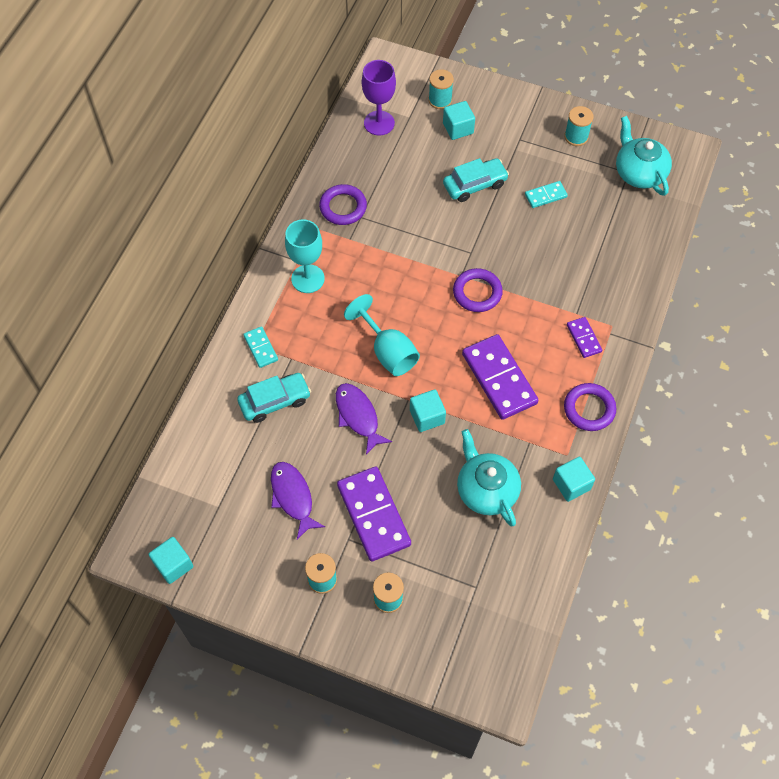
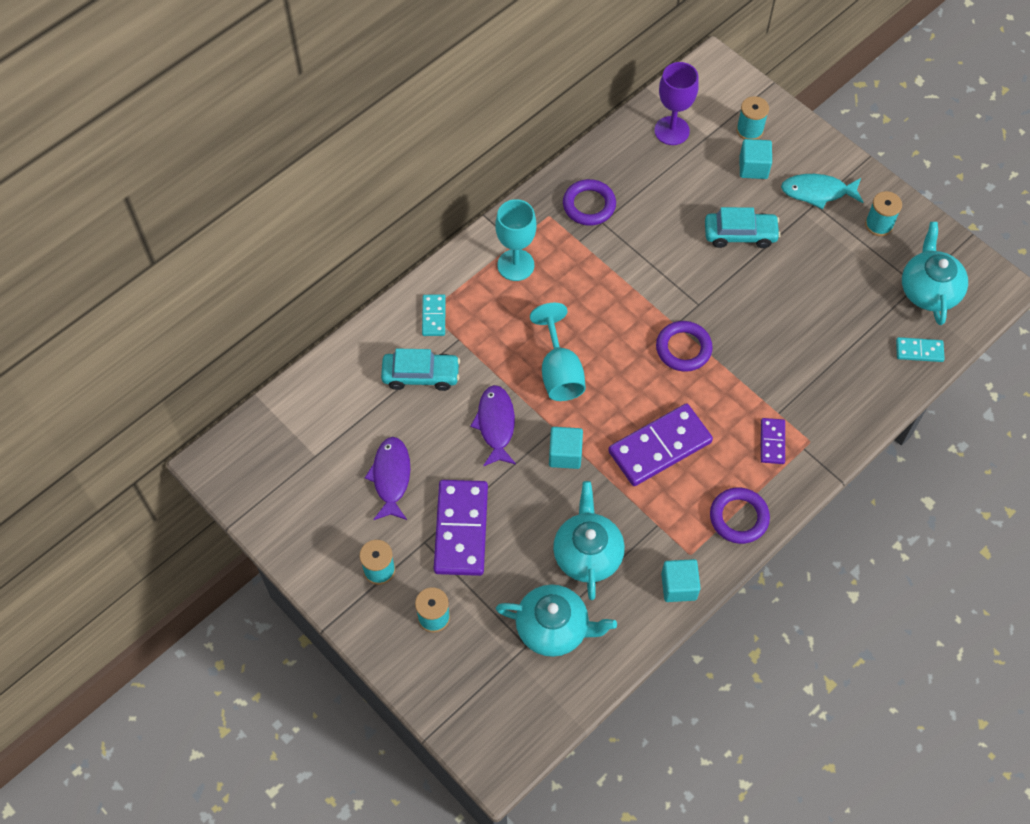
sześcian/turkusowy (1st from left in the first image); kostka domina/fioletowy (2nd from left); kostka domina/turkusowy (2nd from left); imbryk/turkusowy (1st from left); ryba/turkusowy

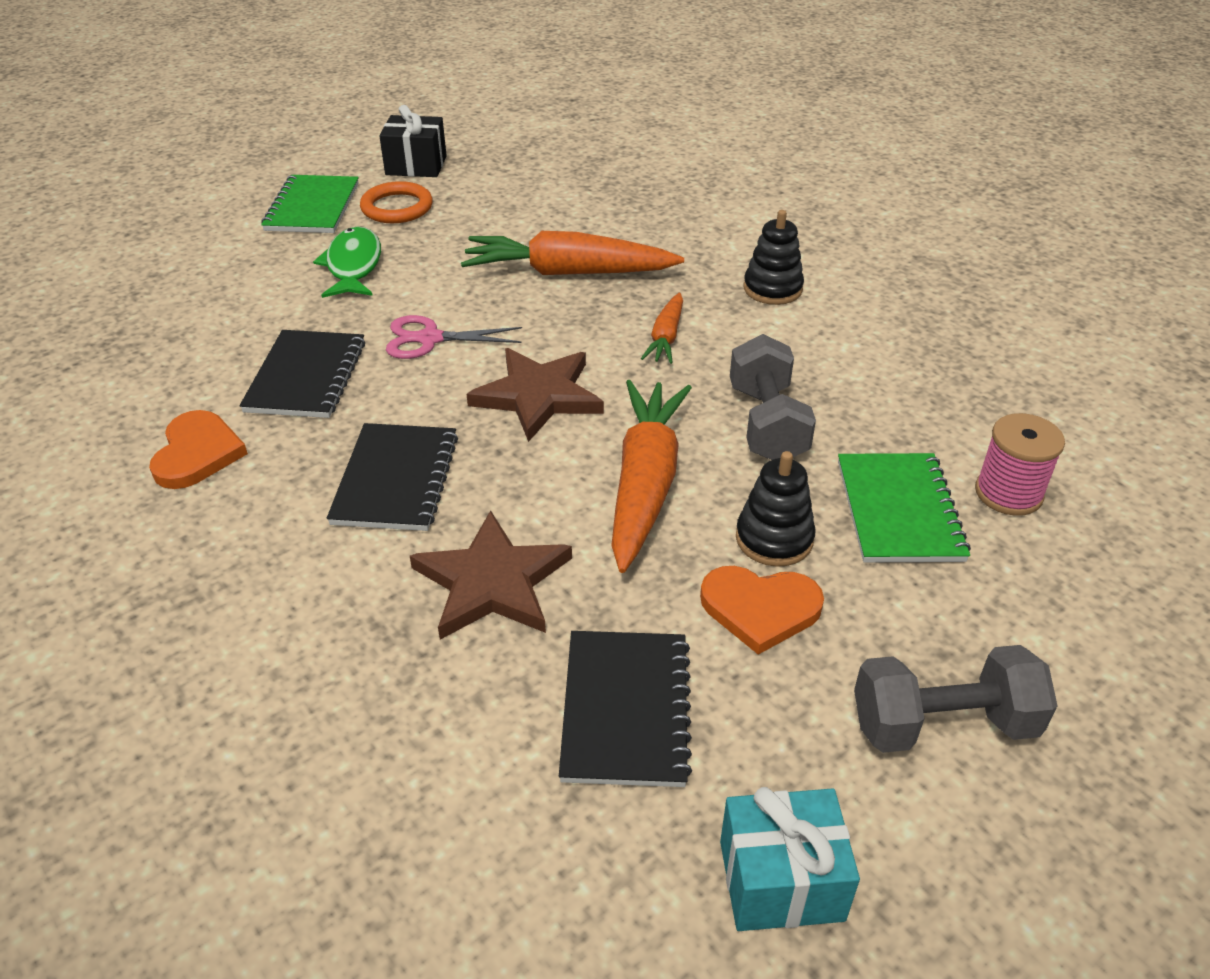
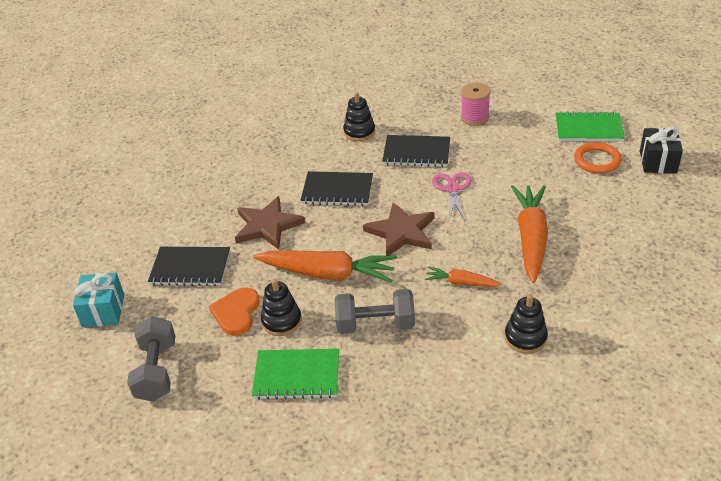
zabawka nakładanka/czarny (2nd from left); ryba/zielony; szpulka/różowy

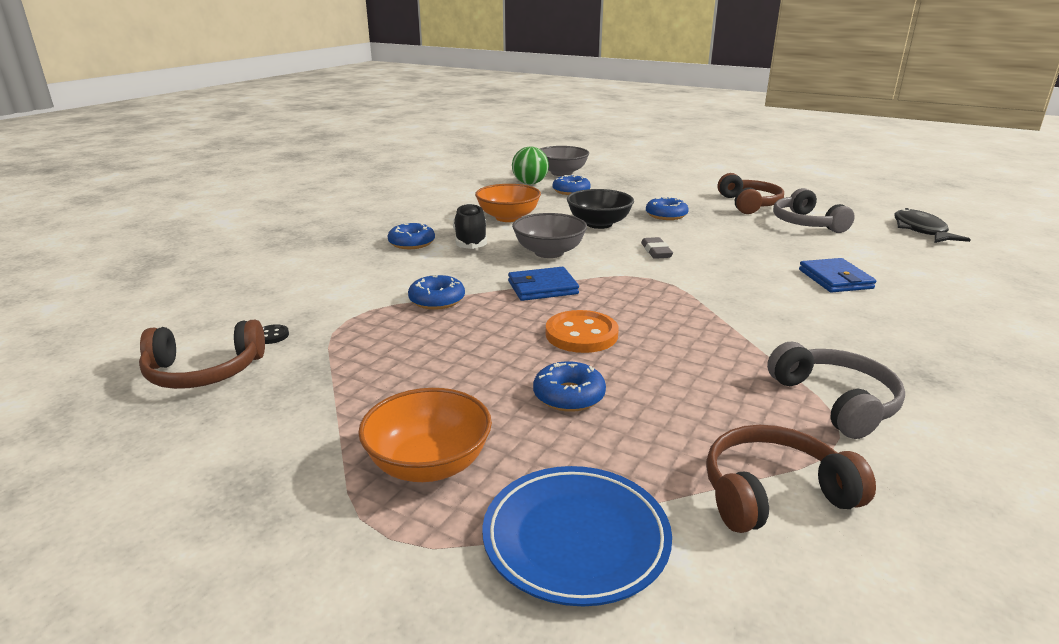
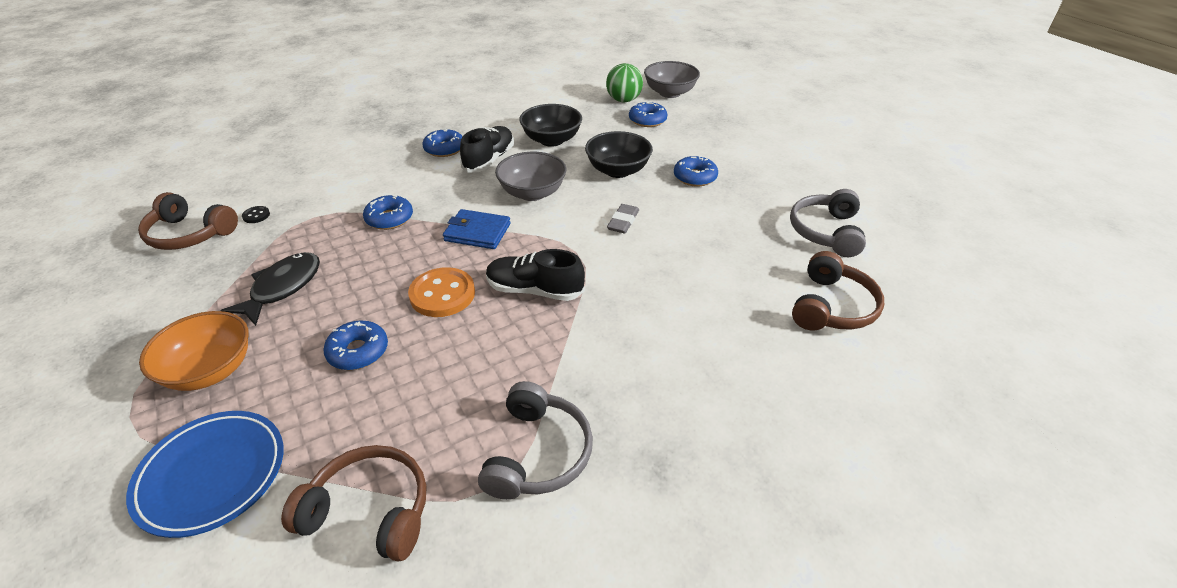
miska/czarny (1st from left); słuchawki/brązowy (3rd from left); portfel/niebieski (2nd from left in the first image); ryba/czarny; but/czarny (2nd from left)

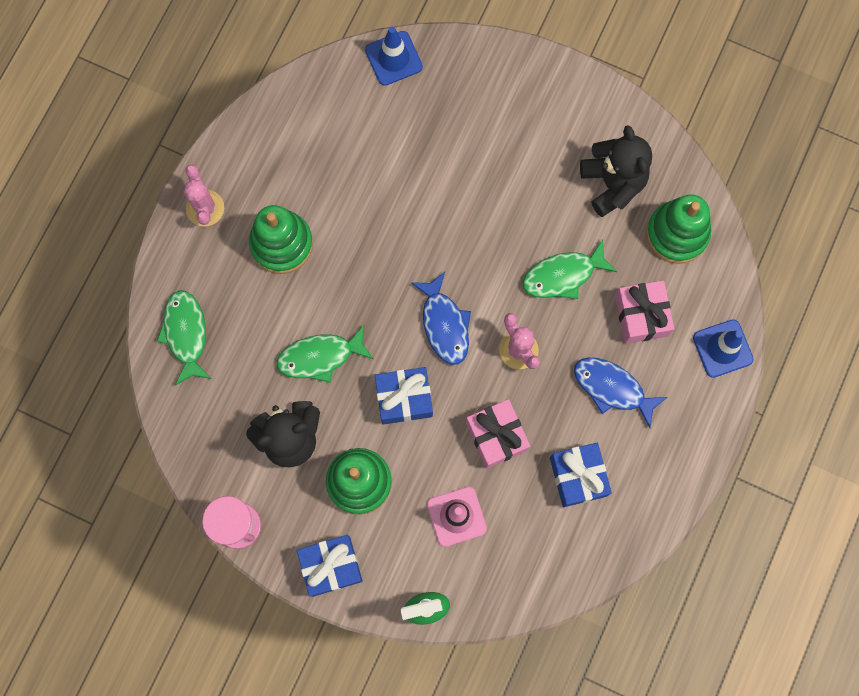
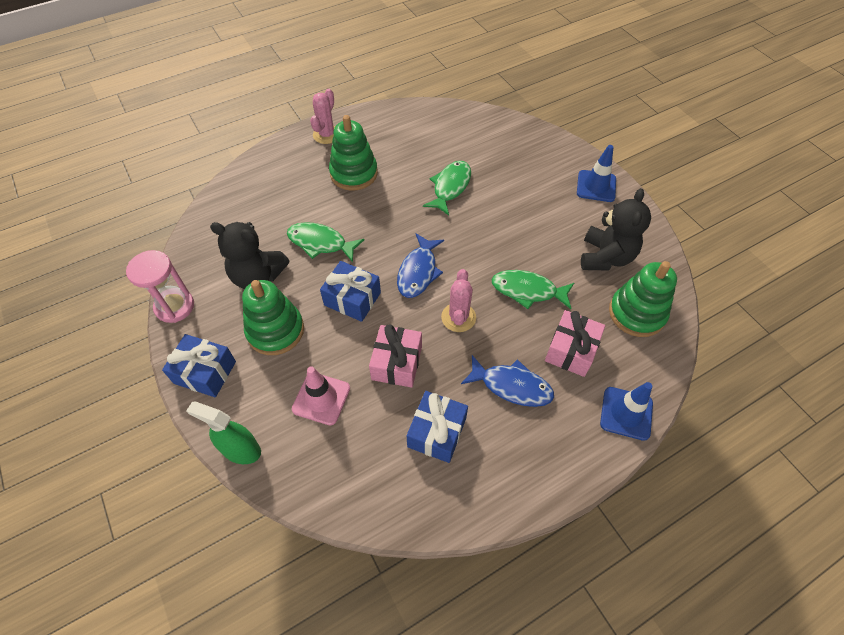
ryba/zielony (2nd from left); pachołek/niebieski (1st from left); ryba/niebieski (2nd from left)

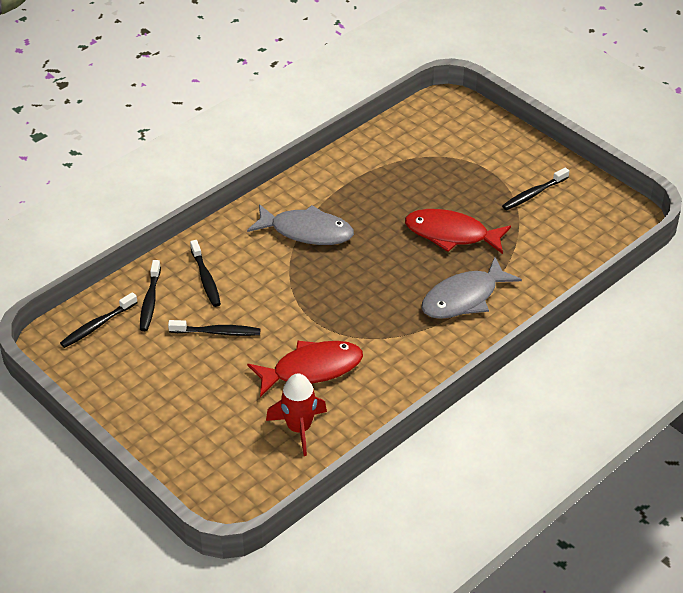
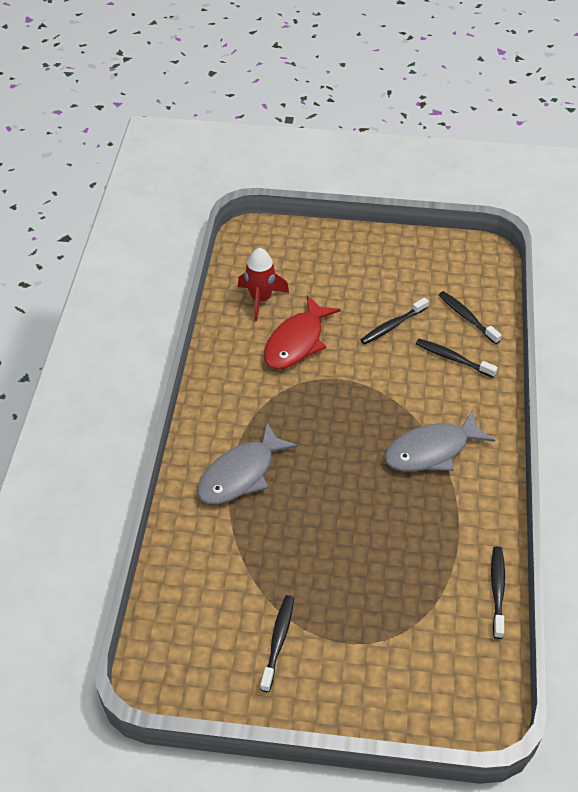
szczoteczka do zębów/czarny (5th from left); ryba/czerwony (2nd from left in the first image); ryba/szary (1st from left)

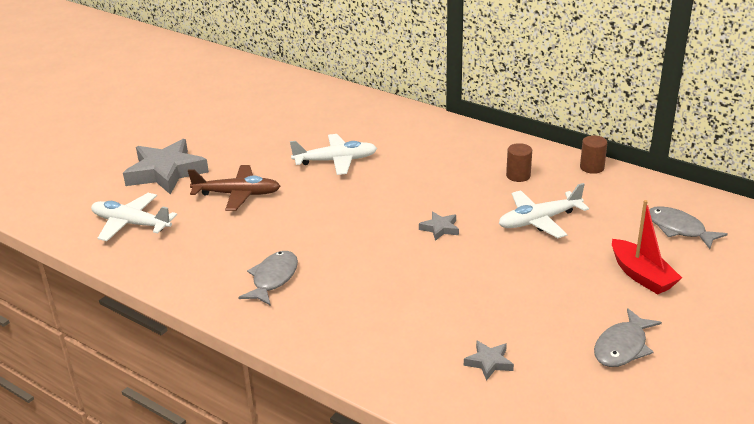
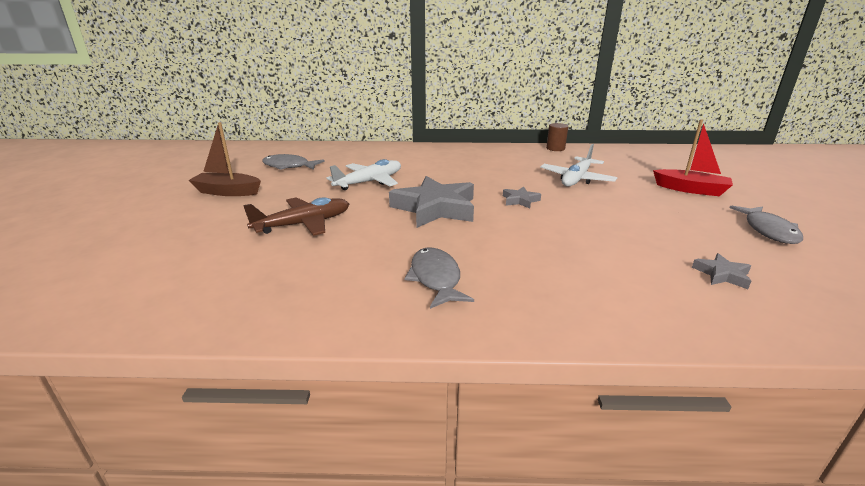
samolot/biały (1st from left in the first image); gwiazda/szary (1st from left); walec/brązowy (1st from left in the first image); ryba/szary (1st from left); łódka/brązowy

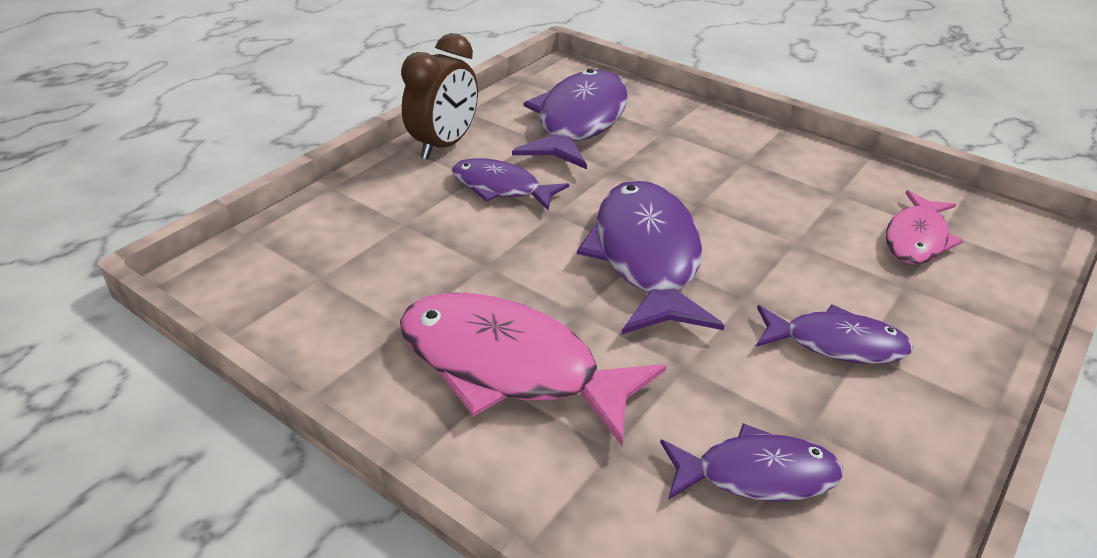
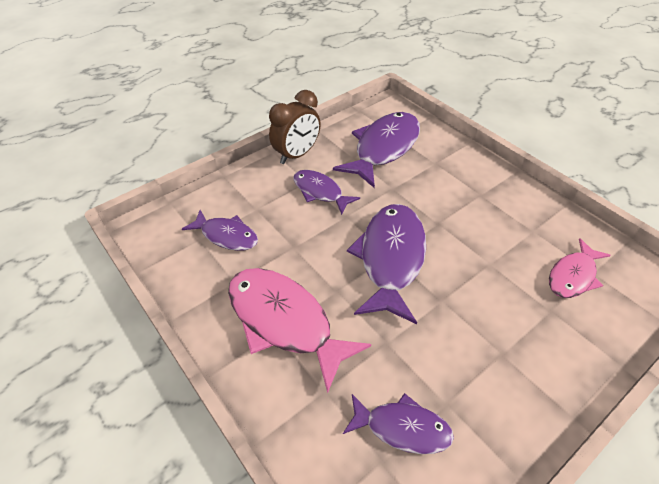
ryba/fioletowy (1st from left)

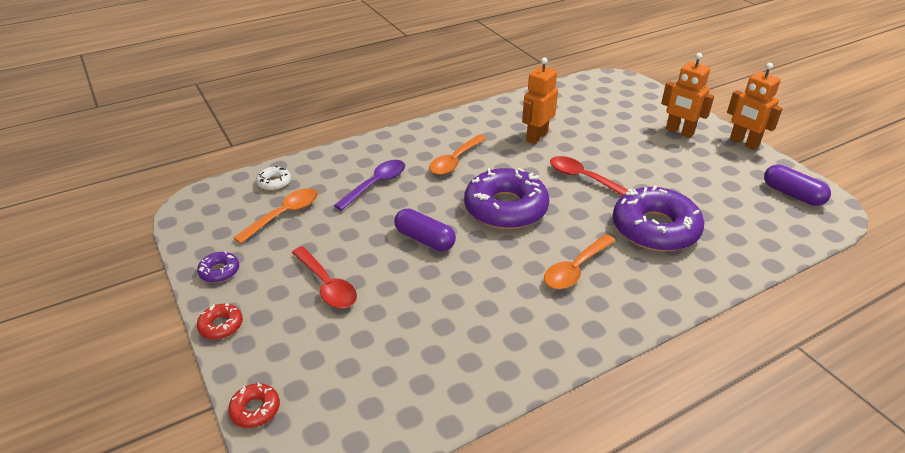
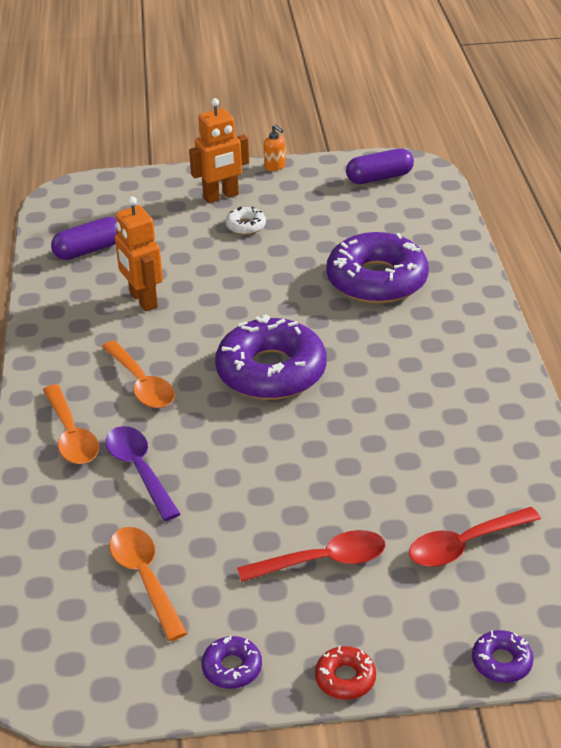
donut/fioletowy (4th from left); donut/biały; kapsułka/fioletowy (1st from left); łyżka/pomarańczowy (1st from left); łyżka/czerwony (2nd from left); dozownik mydła/pomarańczowy

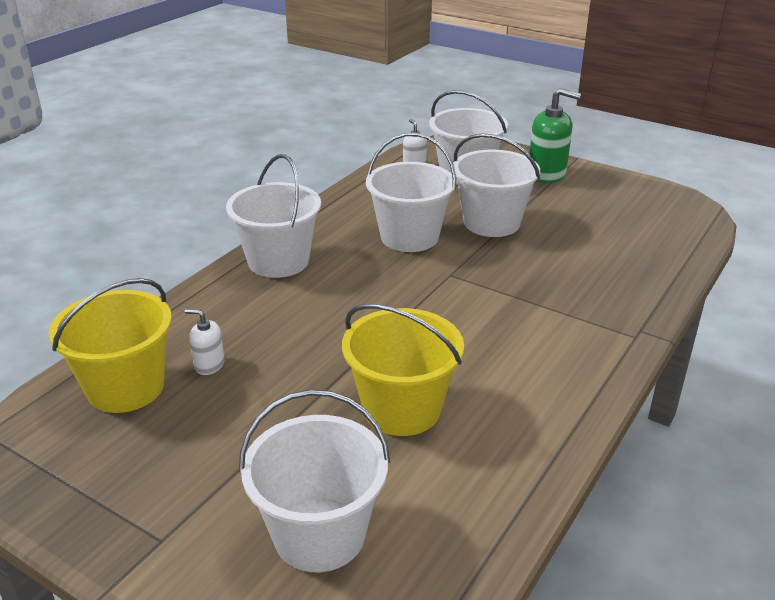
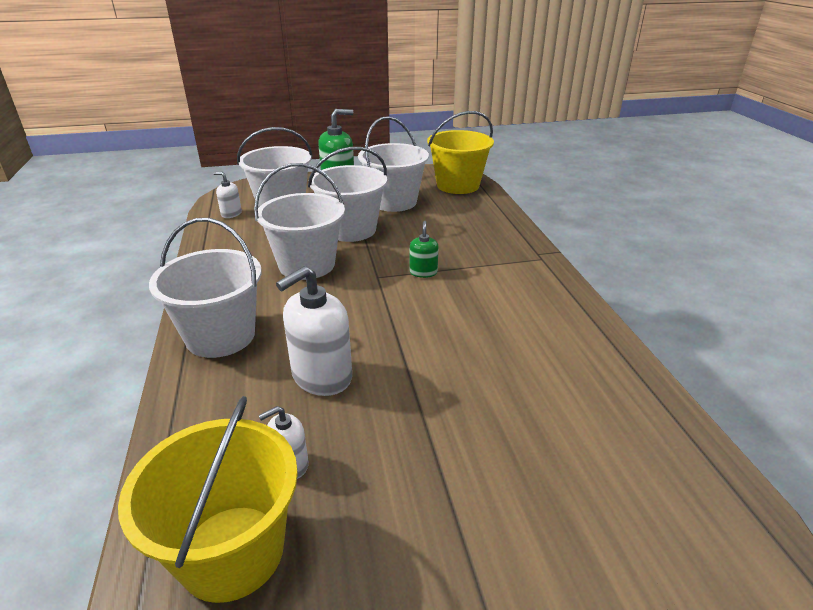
wiadro/biały (5th from left); wiadro/żółty (2nd from left); dozownik mydła/biały (3rd from left); dozownik mydła/zielony (2nd from left)

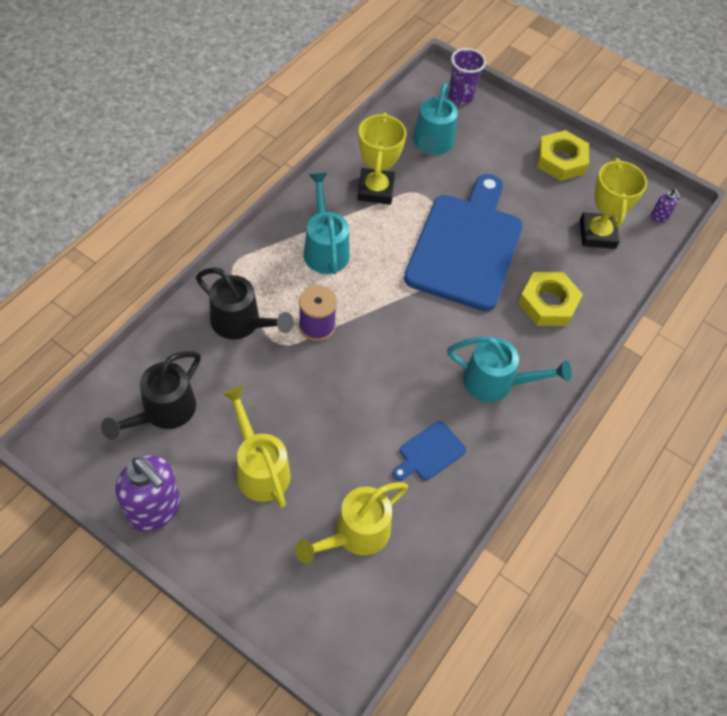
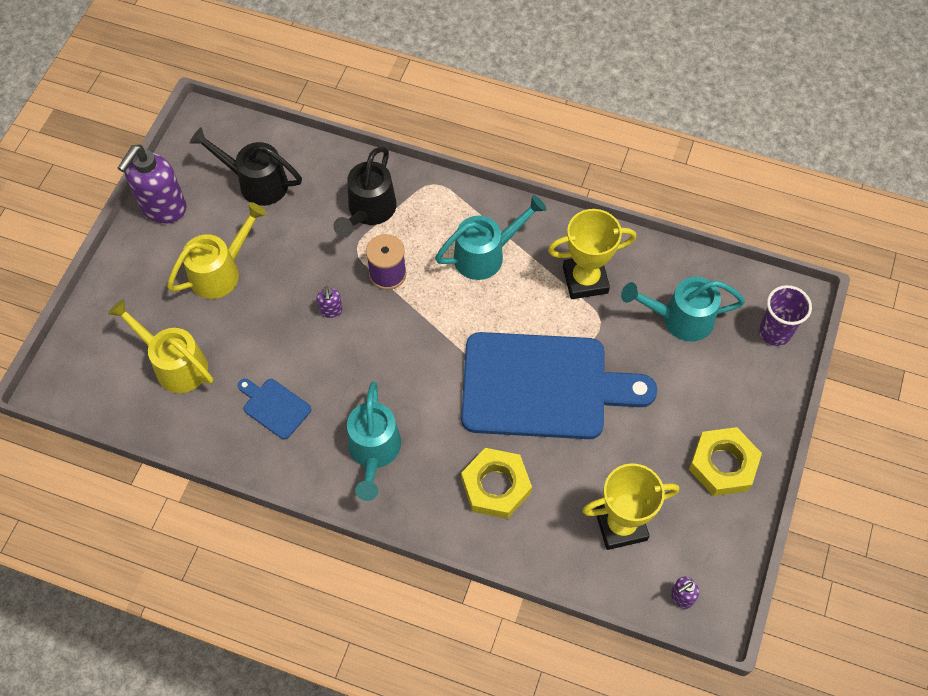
dozownik mydła/fioletowy (2nd from left)

